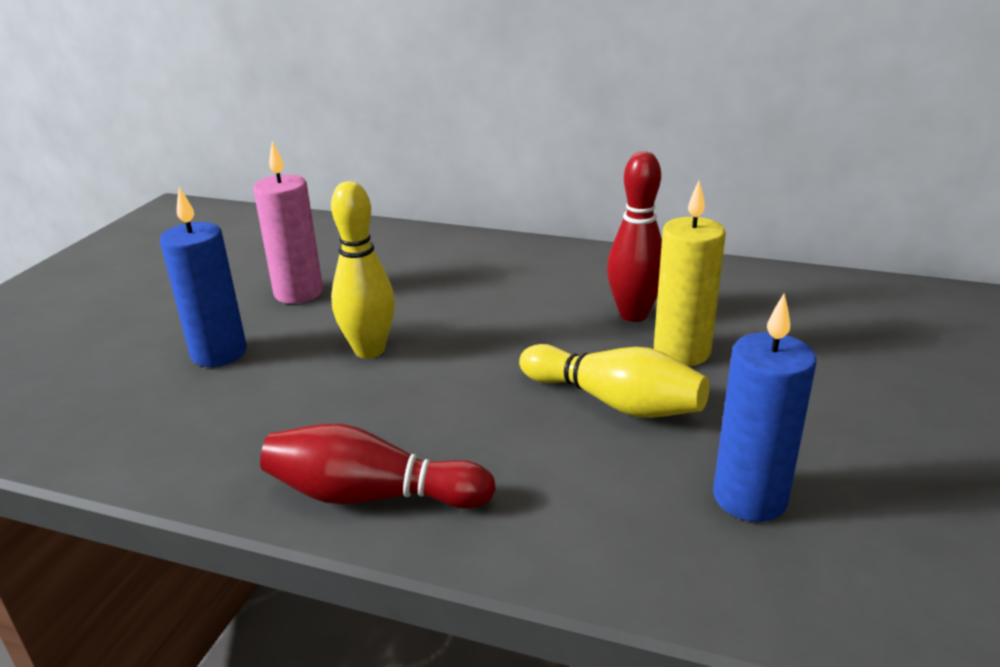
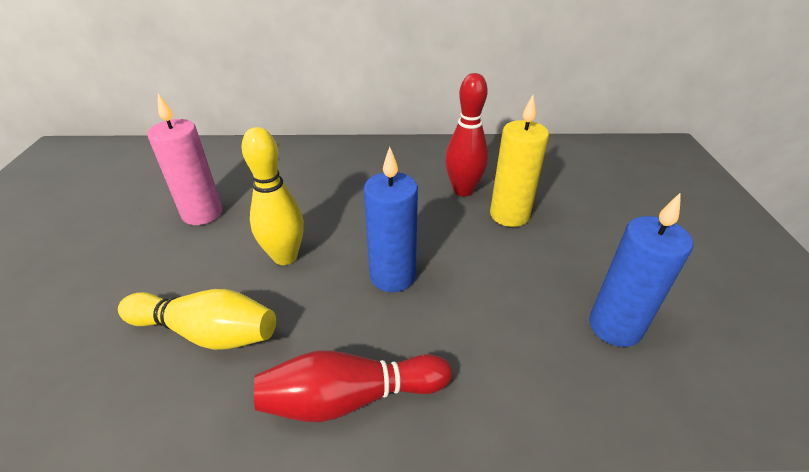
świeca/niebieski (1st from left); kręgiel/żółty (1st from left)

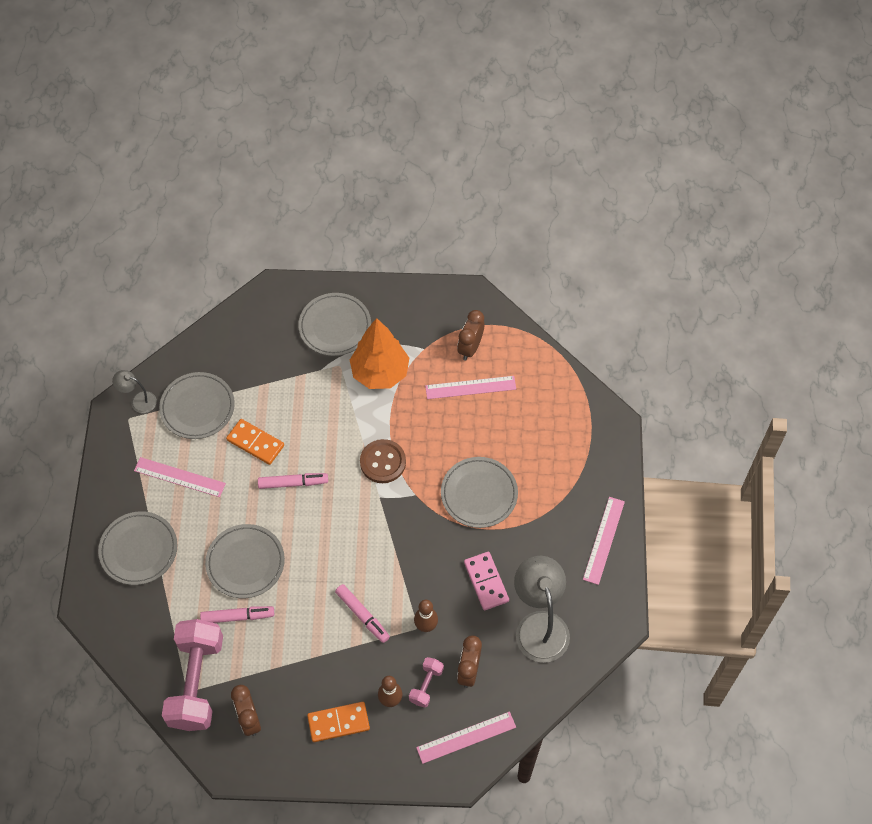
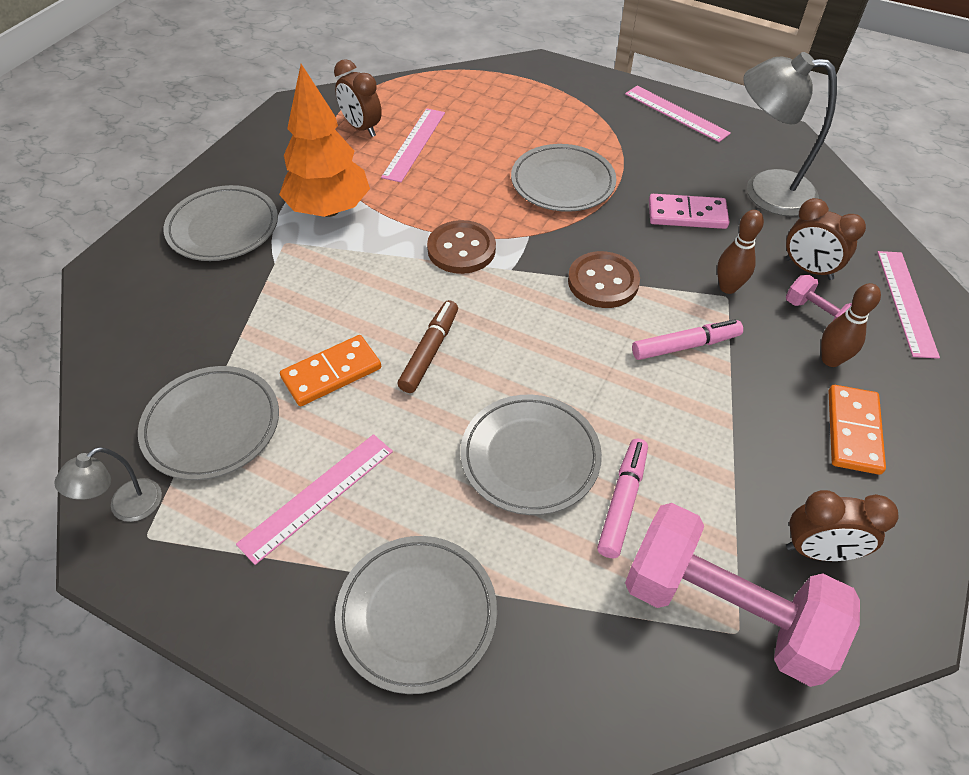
flamaster/brązowy; guzik/brązowy (2nd from left)

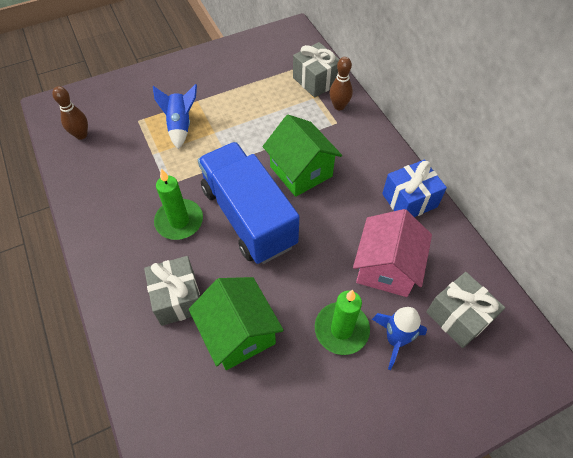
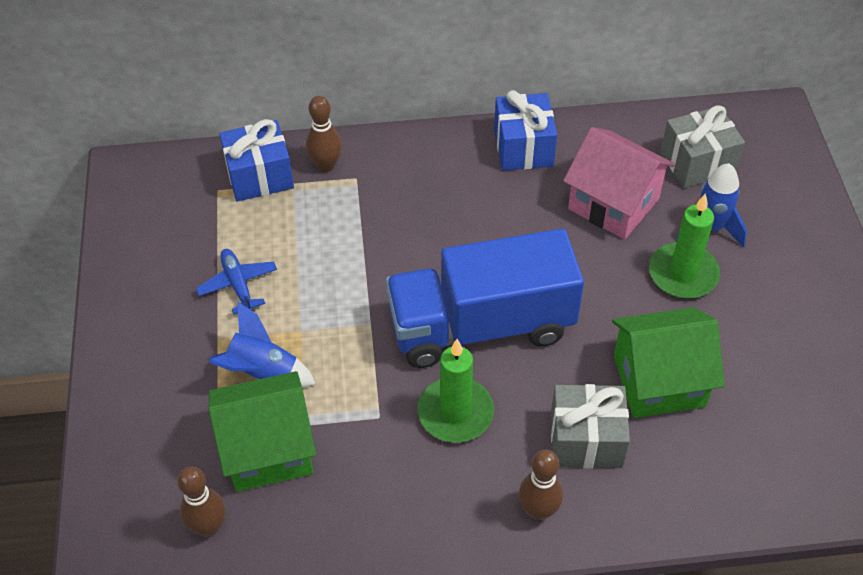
domek/zielony (1st from left); prezent/niebieski (1st from left); samolot/niebieski; kręgiel/brązowy (3rd from left)

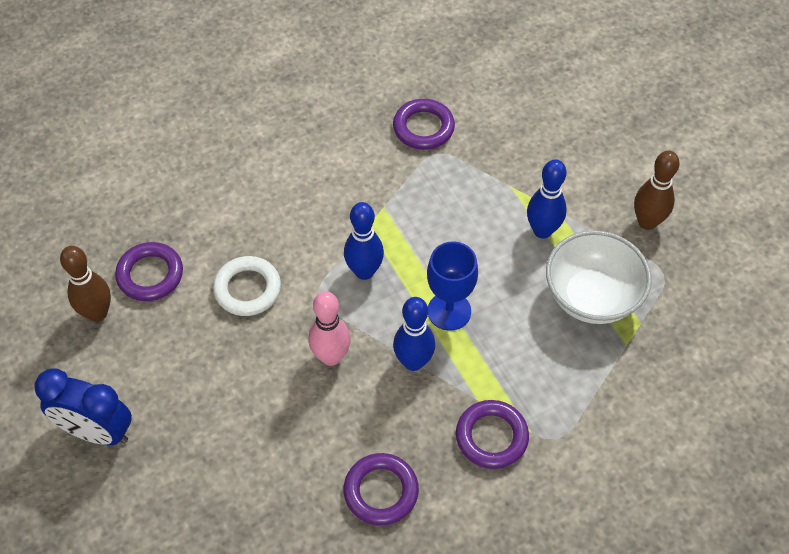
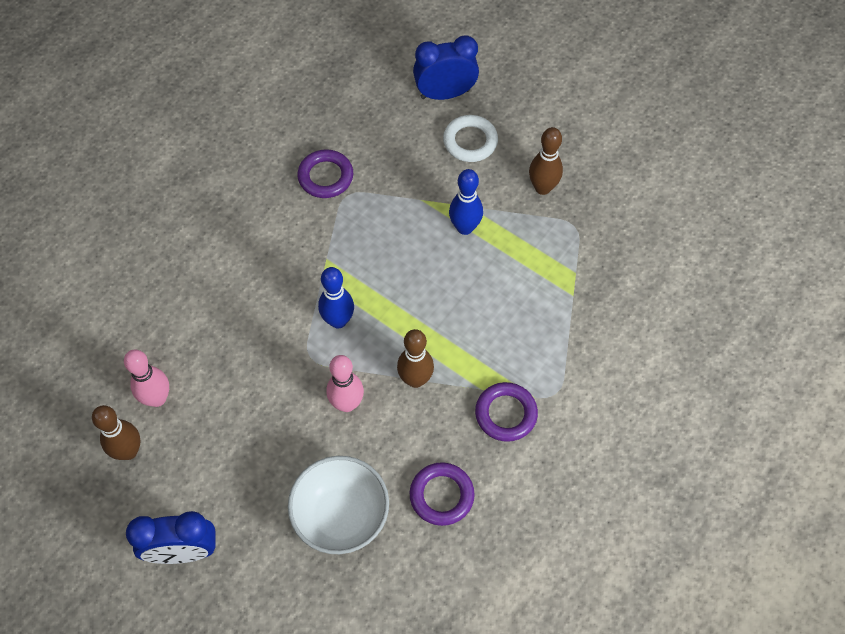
kręgiel/różowy (1st from left); pierścień/biały; kręgiel/brązowy (2nd from left); kielich/niebieski; miska/biały; budzik/niebieski (2nd from left)

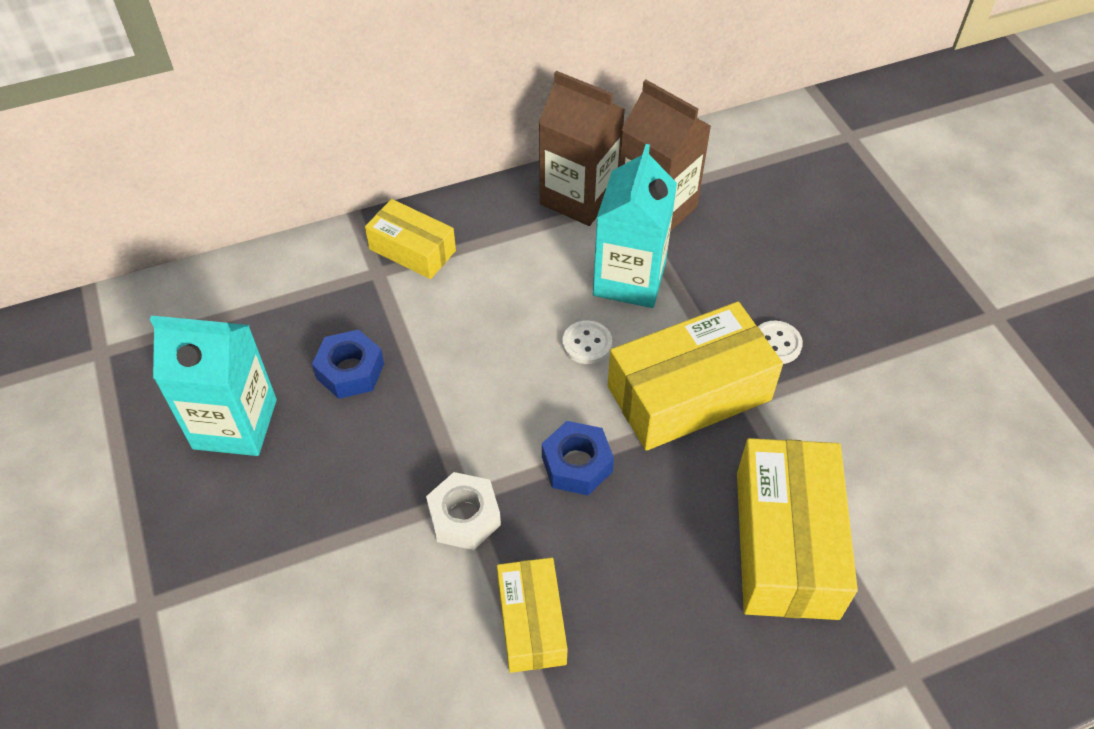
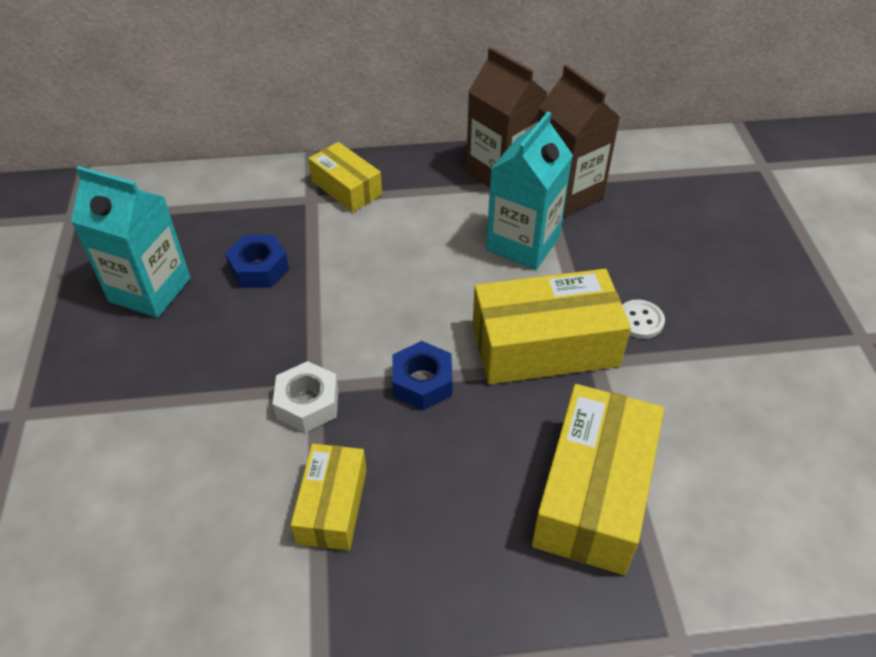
guzik/biały (1st from left in the first image)

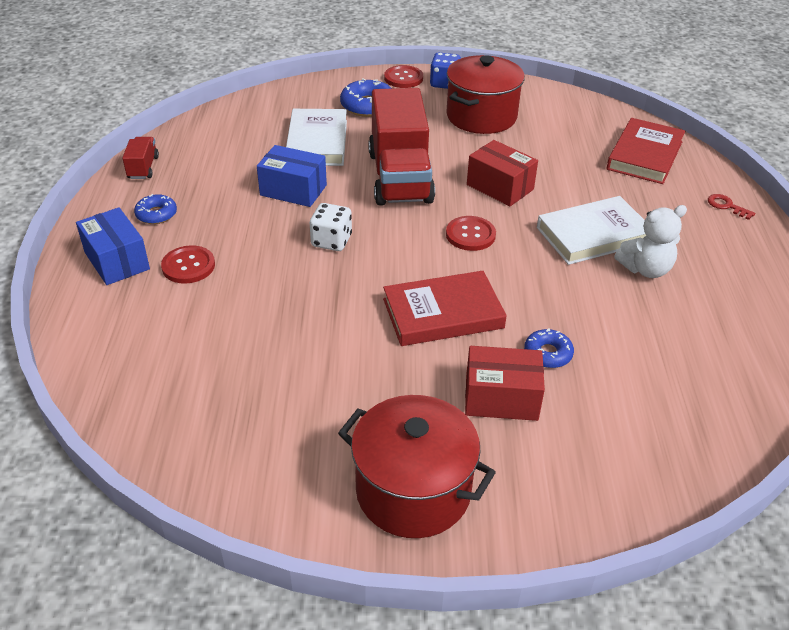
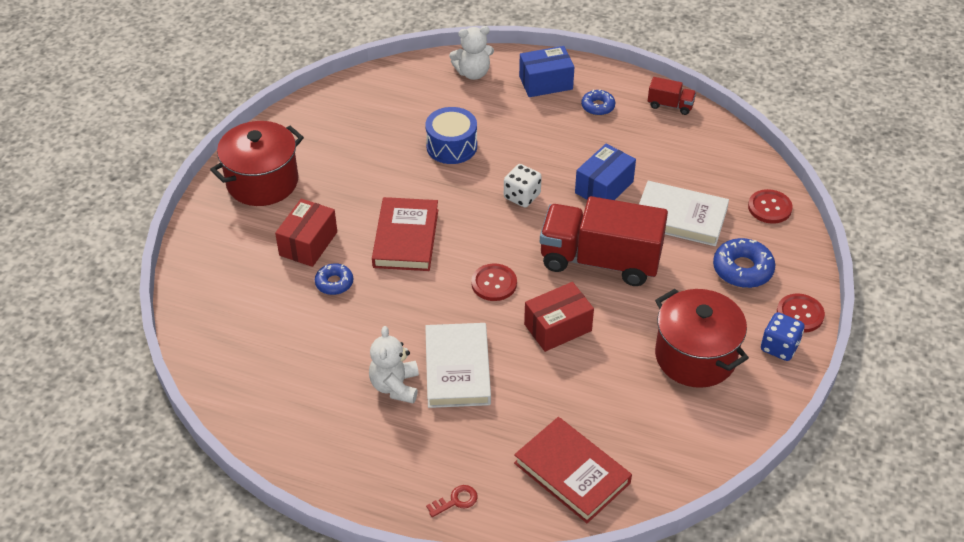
guzik/czerwony (2nd from left); bęben/niebieski; miś/biały (2nd from left)

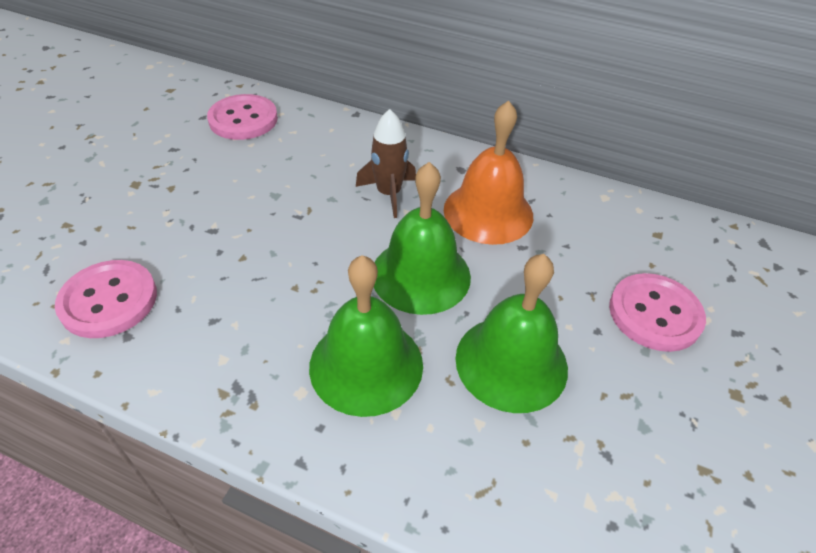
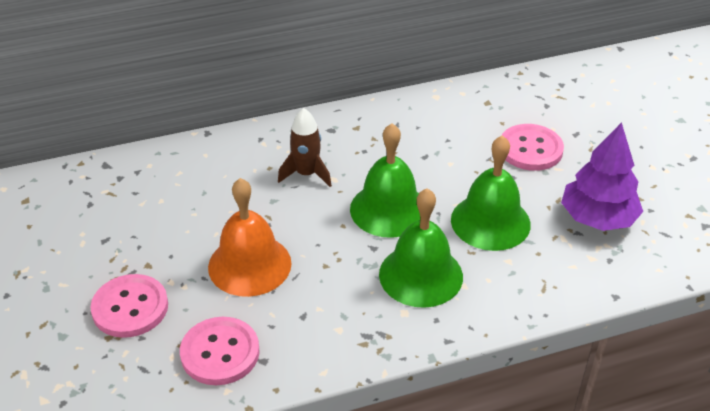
guzik/różowy (1st from left); dzwonek/pomarańczowy; drzewko/fioletowy

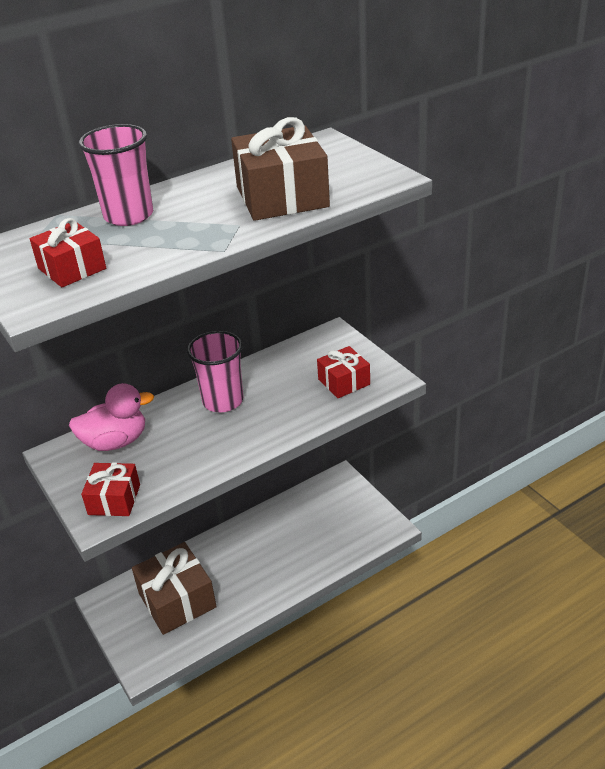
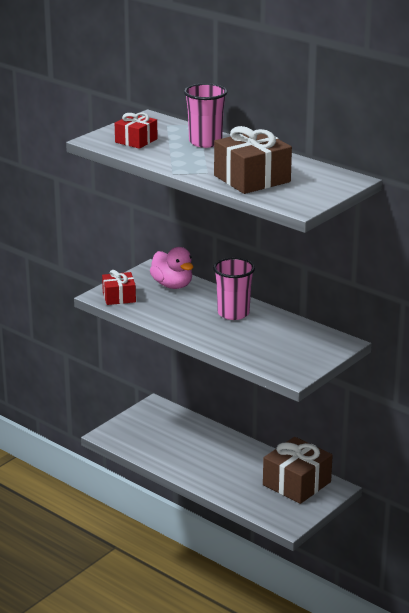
prezent/brązowy (2nd from left); prezent/czerwony (3rd from left in the first image)

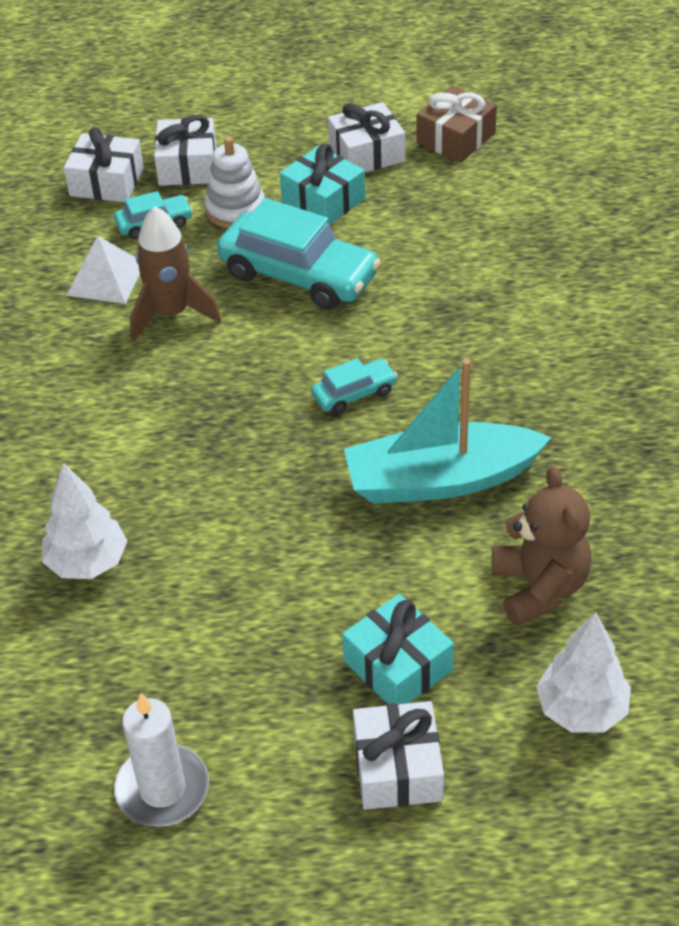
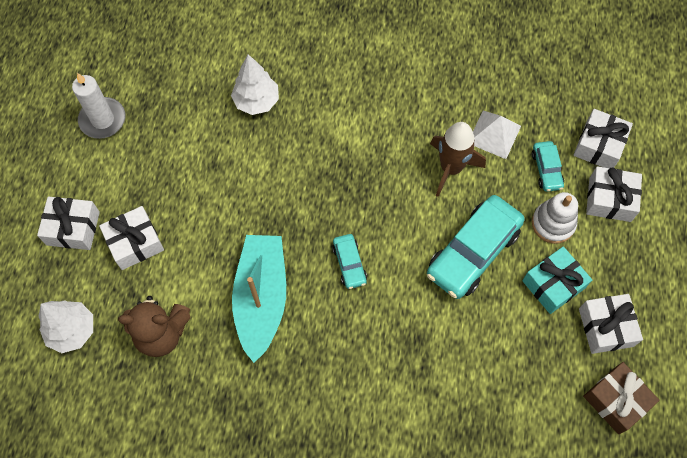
prezent/biały (2nd from left)

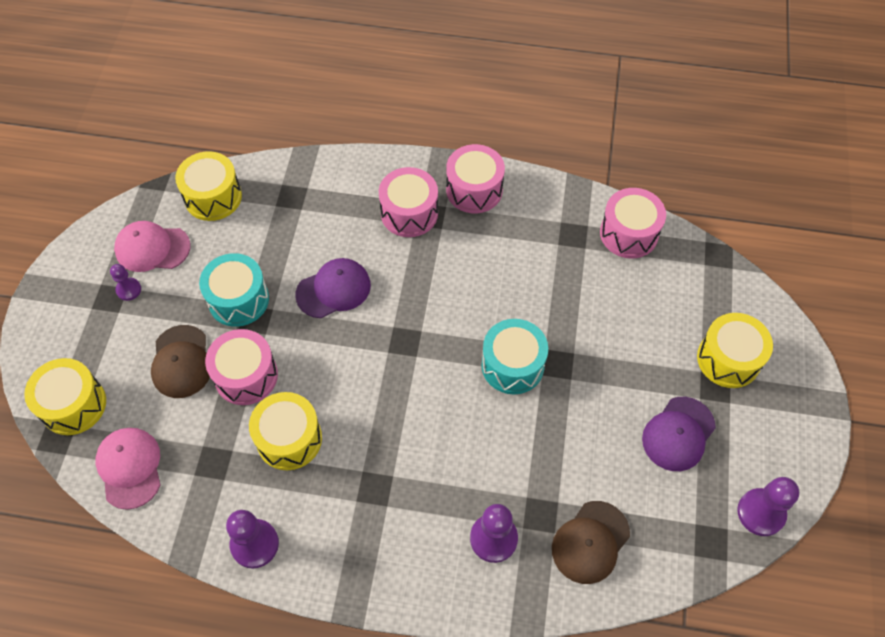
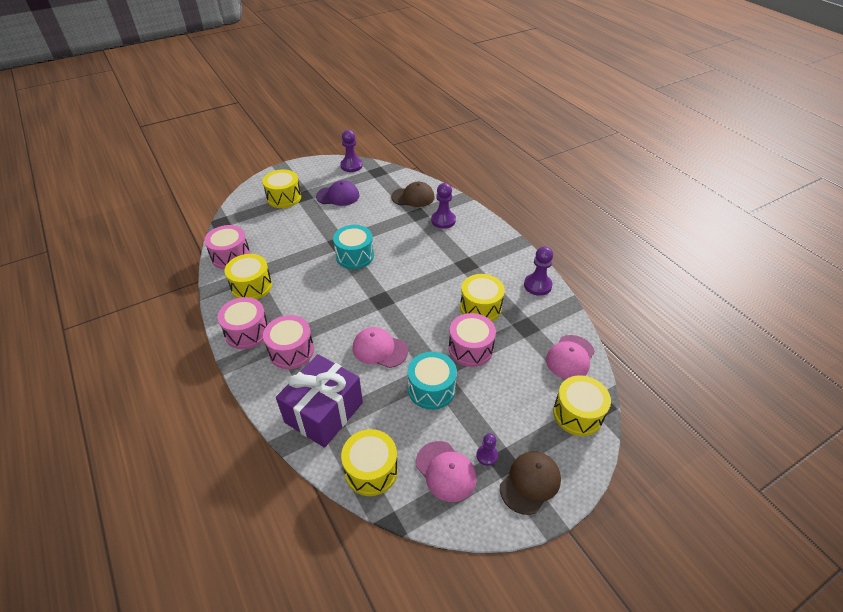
czapka/brązowy (2nd from left); czapka/różowy (1st from left); bęben/żółty (1st from left); prezent/fioletowy

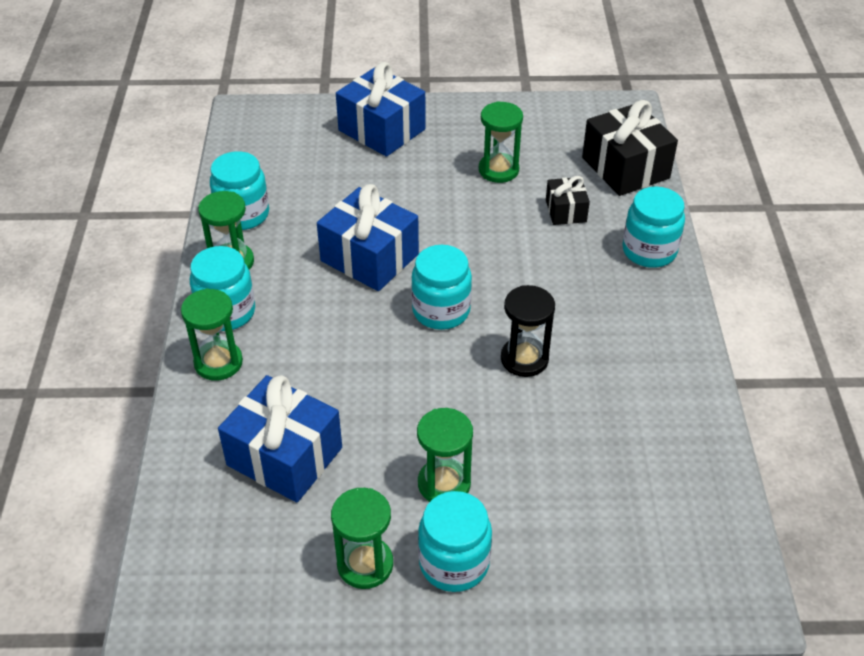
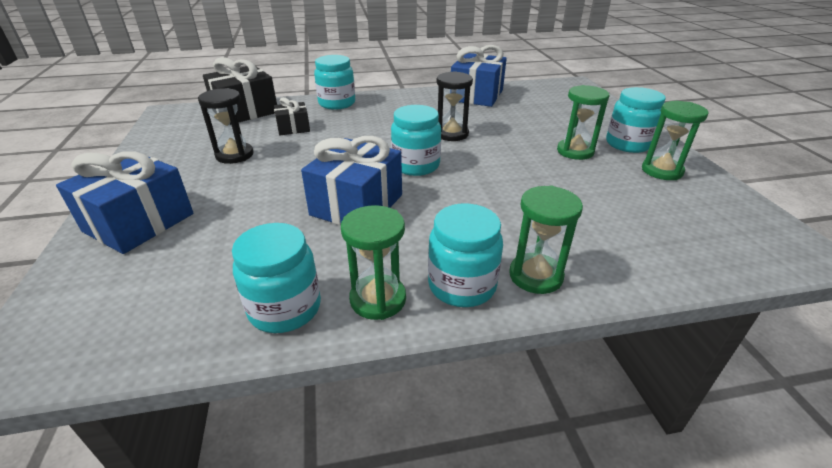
prezent/niebieski (3rd from left); klepsydra/czarny (1st from left)

